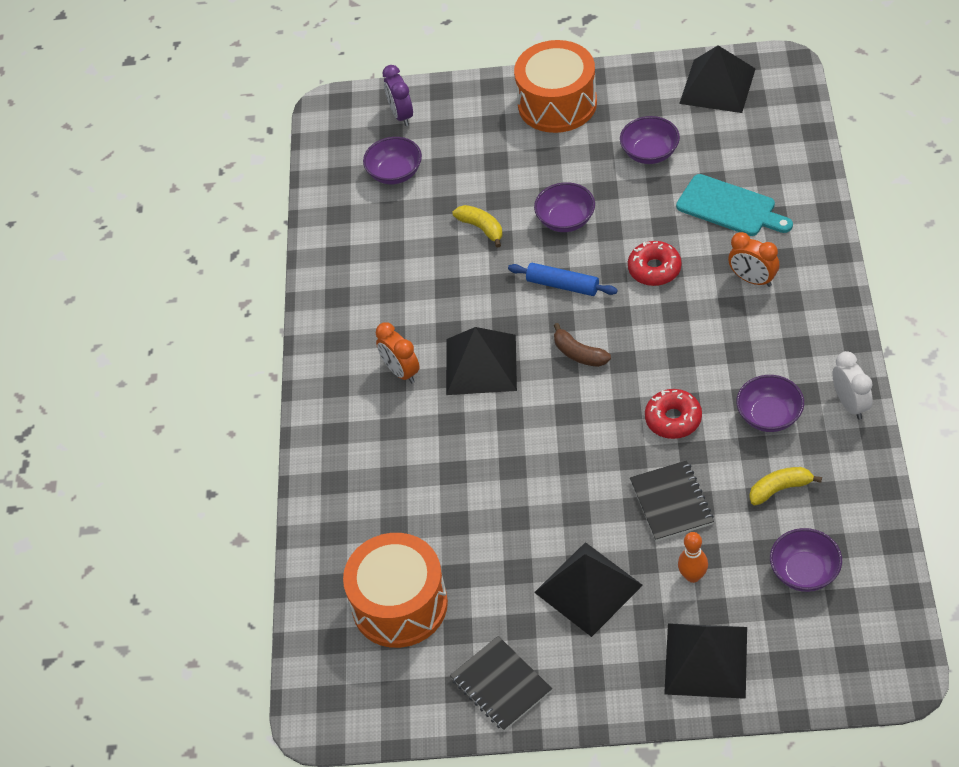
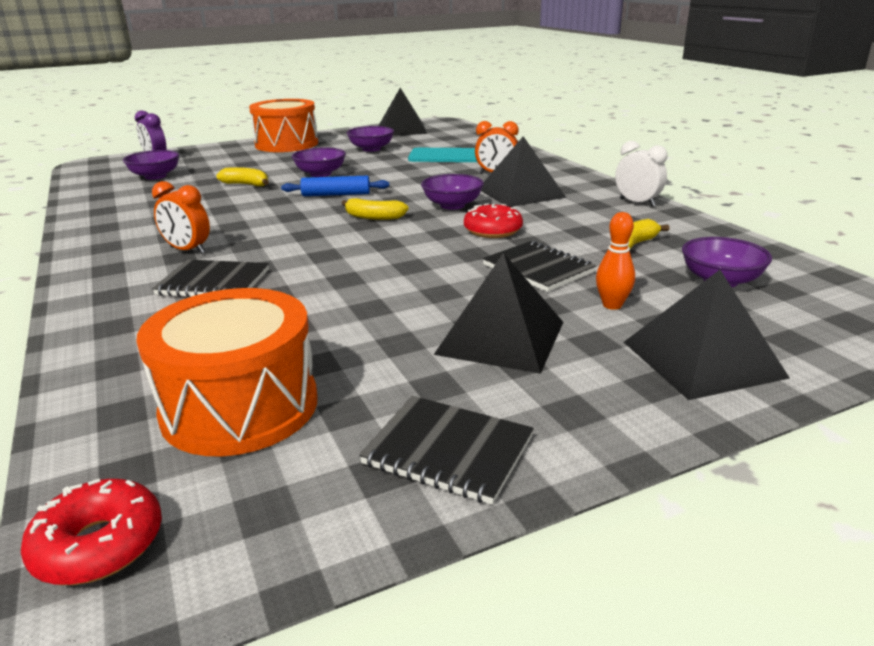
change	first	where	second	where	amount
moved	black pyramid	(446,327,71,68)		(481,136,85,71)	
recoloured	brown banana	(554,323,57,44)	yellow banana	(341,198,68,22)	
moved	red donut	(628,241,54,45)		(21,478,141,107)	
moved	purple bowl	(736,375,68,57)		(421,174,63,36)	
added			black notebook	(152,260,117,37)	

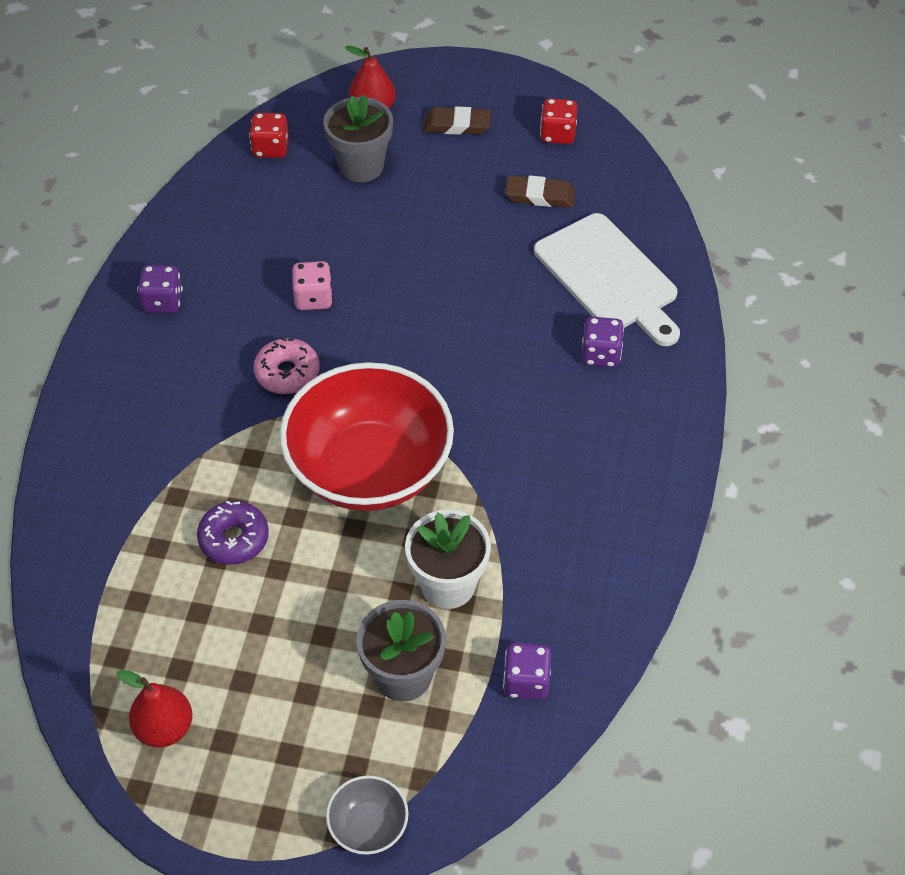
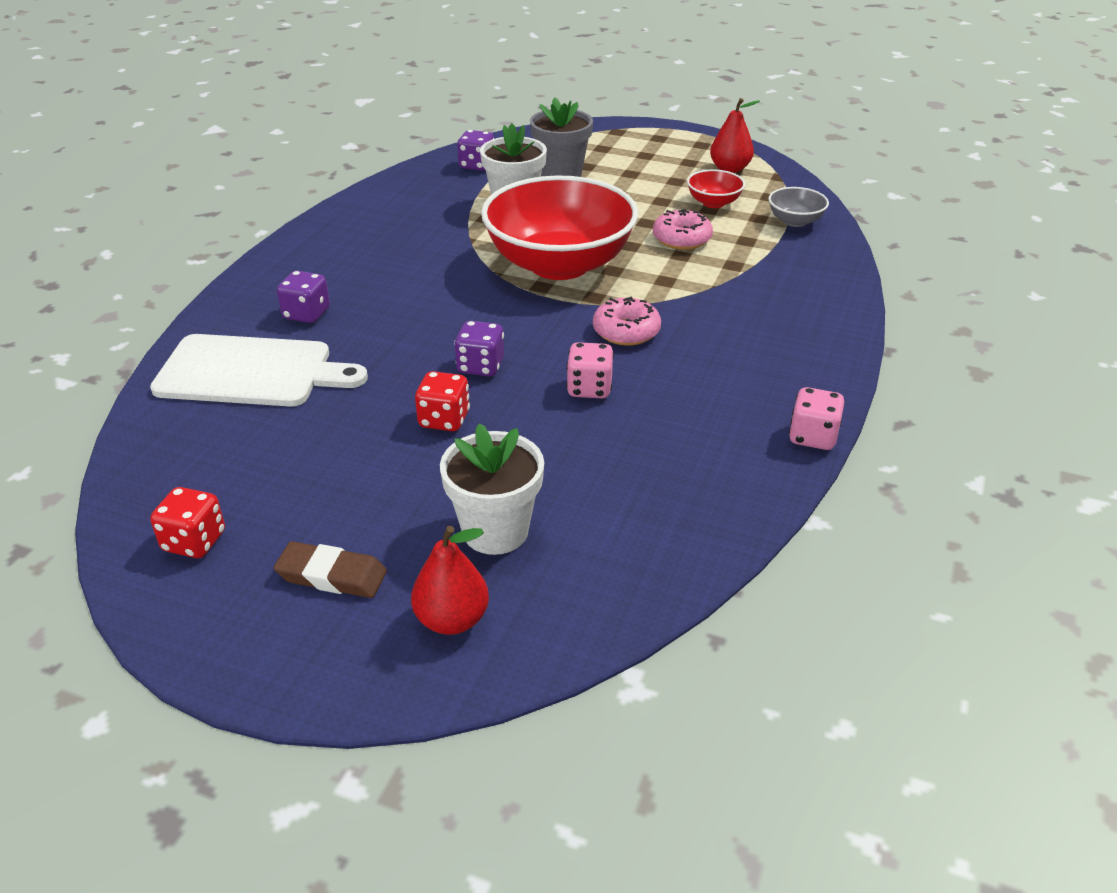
change	first	where	second	where	amount
moved	purple dice	(137,265,46,48)		(454,321,50,55)	
recoloured	purple donut	(197,501,72,64)	pink donut	(653,209,60,41)	
moved	red dice	(249,113,40,45)		(415,371,55,60)	
recoloured	grey flower pot	(324,95,69,87)	white flower pot	(440,423,104,132)	
moved	grey bowl	(326,775,82,80)		(768,187,61,40)	
removed	brown eraser	(505,175,70,33)			
turned	white cutting board	(534,213,146,133)		(150,334,218,73)	120 degrees clockwise
added			red bowl	(687,169,58,39)	
added			pink dice	(789,387,55,63)	

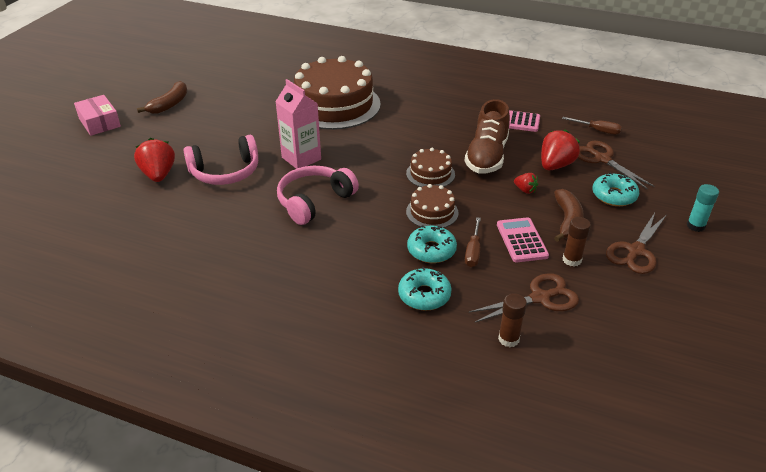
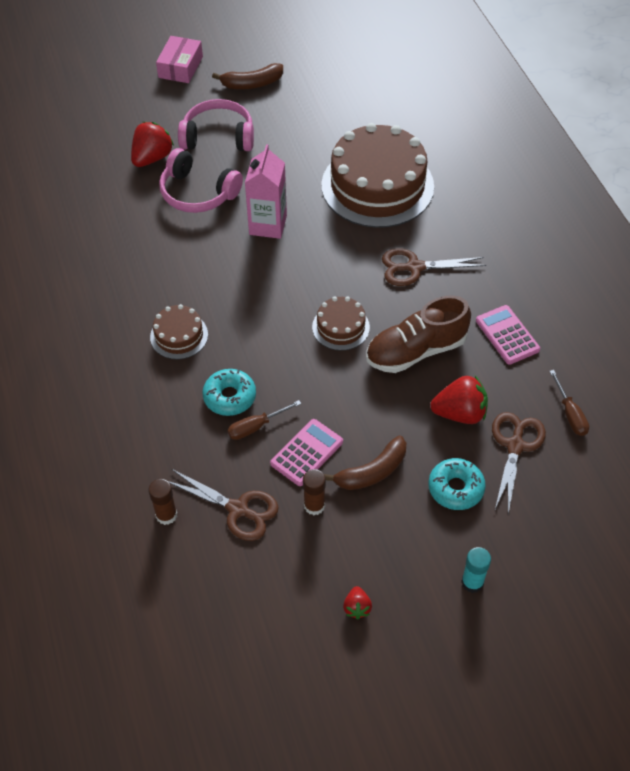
change	first	where	second	where	amount
moved	pink headphones	(277,166,82,59)		(178,99,76,52)	
removed	turquoise donut	(398,267,54,44)			
moved	brown cake	(406,184,53,44)		(150,304,58,55)	
moved	red strawberry	(514,173,24,21)		(343,586,29,33)	
moved	brown scissors	(606,213,60,61)		(382,248,104,38)	

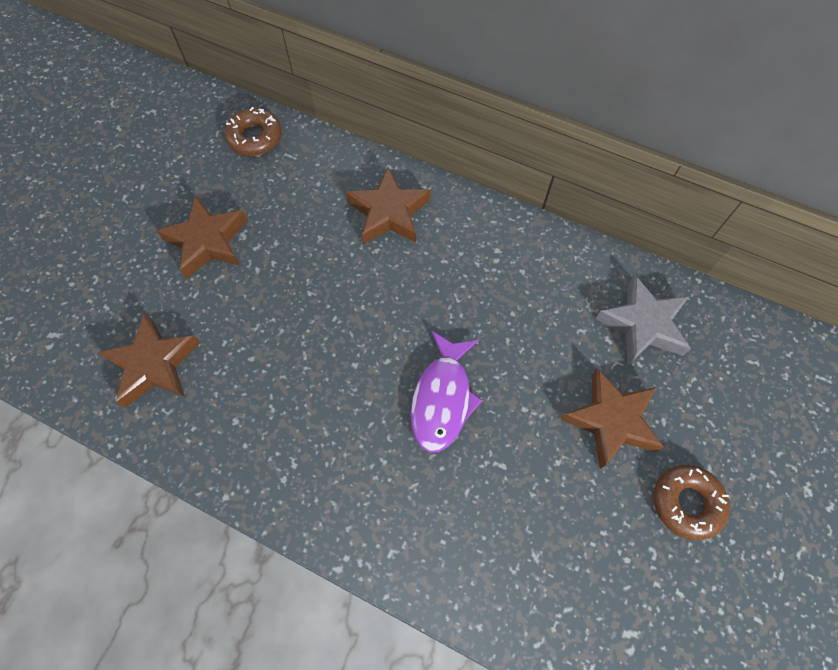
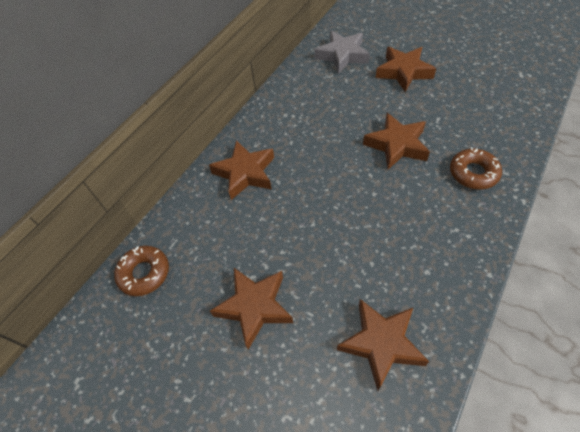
change	first	where	second	where	amount
replaced	purple fish	(410,331,73,122)	brown star	(363,113,67,57)	
moved	brown donut	(654,465,76,75)		(450,147,52,42)	

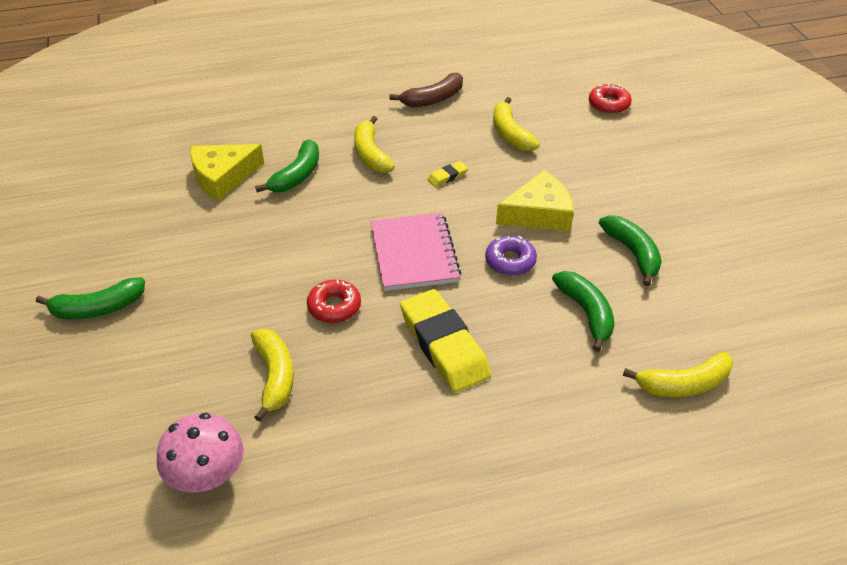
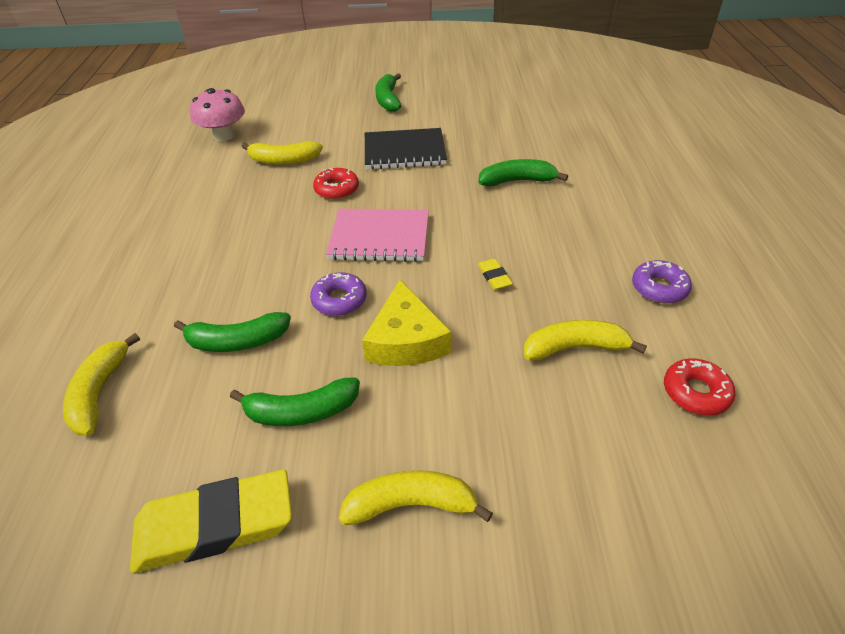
change	first	where	second	where	amount
removed	yellow cheese	(190,144,74,57)			
turned	green banana	(255,140,64,53)		(478,159,90,28)	135 degrees clockwise
moved	yellow banana	(354,116,41,57)		(339,470,154,55)	
replaced	brown banana	(389,73,74,34)	purple donut	(632,260,60,43)	
moved	yellow eraser	(400,289,91,103)		(130,470,162,103)	
moved	red donut	(589,84,43,30)		(664,358,71,57)	
added			black notebook	(365,128,82,42)	

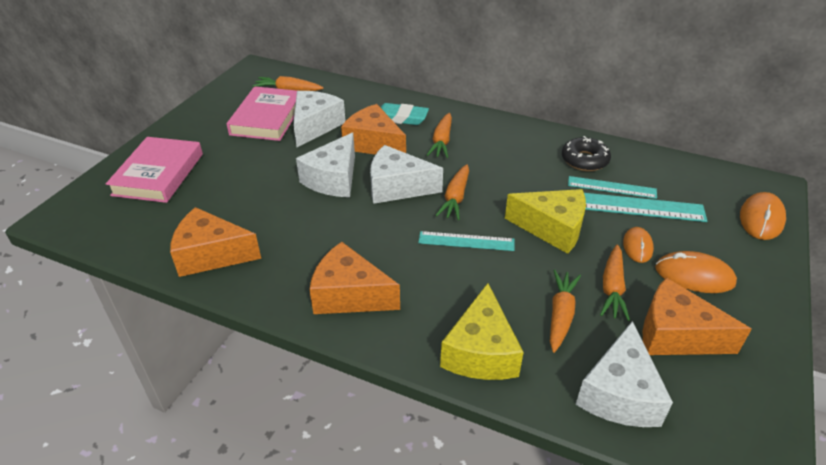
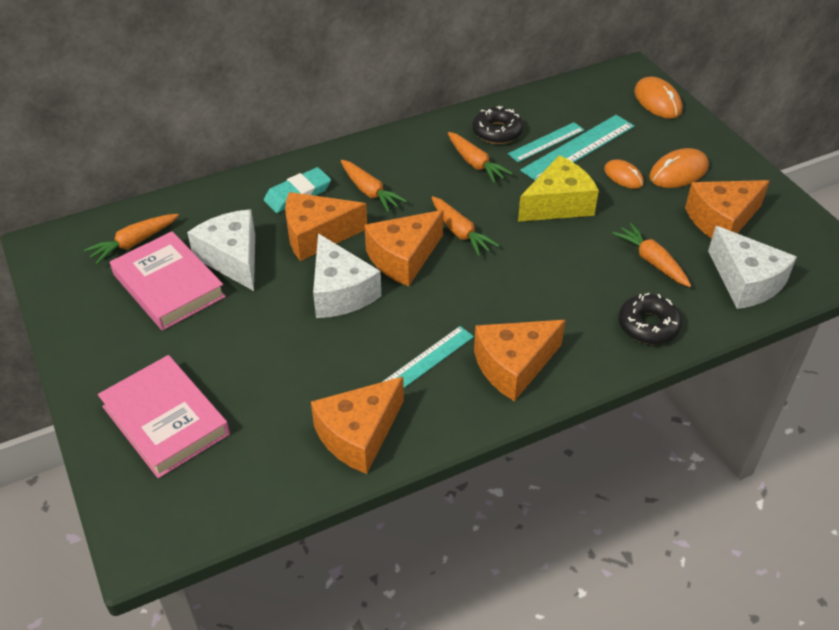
change	first	where	second	where	amount
recoloured	white cheese	(370,145,73,59)	orange cheese	(364,210,80,76)	
moved	turquoise ruler	(418,231,96,20)		(382,326,92,62)	
replaced	yellow cheese	(440,283,84,97)	black donut	(618,293,64,52)	
moved	orange carrot	(600,245,30,76)		(448,132,65,51)	

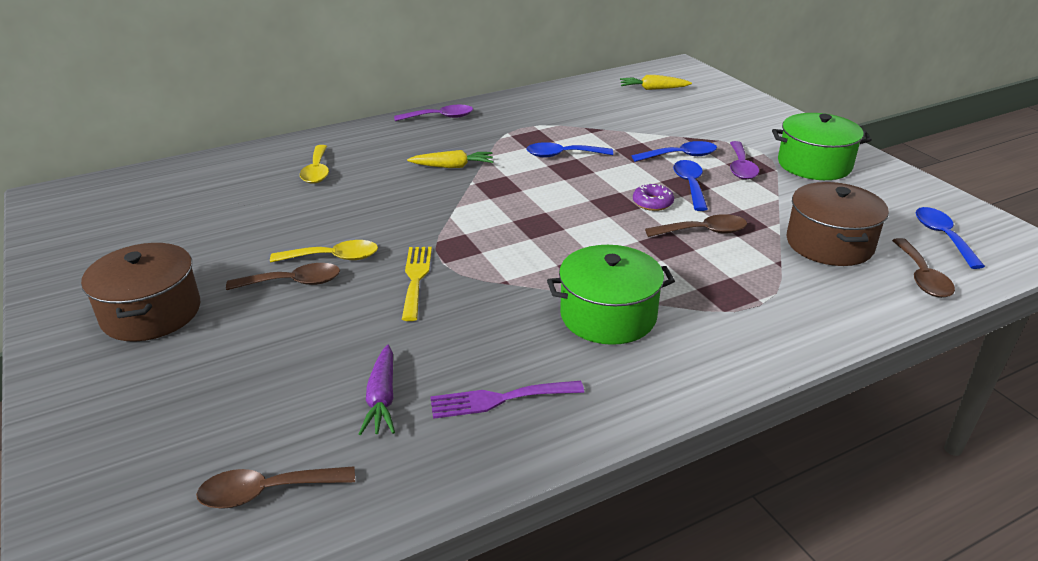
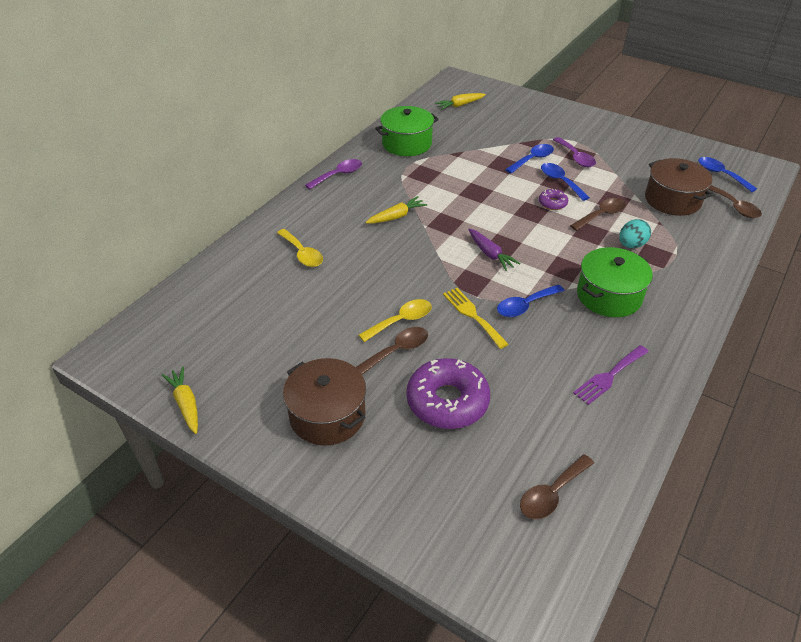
change	first	where	second	where	amount
moved	purple carrot	(359,345,36,90)		(468,229,53,42)	
moved	blue spoon	(527,142,86,15)		(497,284,68,33)	
moved	green pot	(772,113,100,67)		(375,106,64,50)	
added			yellow carrot	(162,367,36,67)	
added			purple donut	(407,358,83,71)	
added			turquoise egg	(619,219,32,29)	

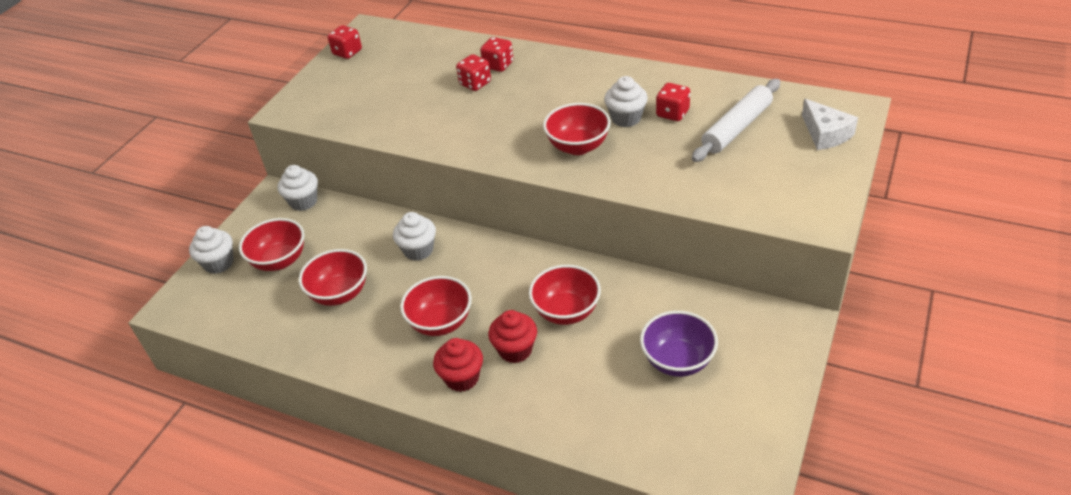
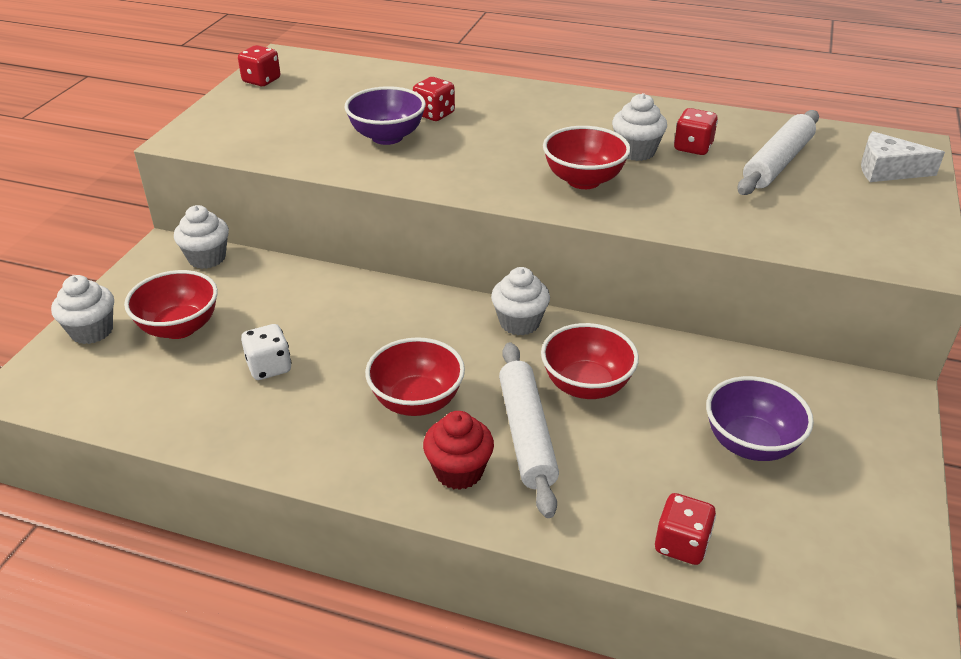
change	first	where	second	where	amount
replaced	red bowl	(299,249,68,57)	white dice	(241,324,51,56)	
moved	white cupcake	(393,212,43,49)		(491,267,59,68)	
moved	red dice	(480,37,33,35)		(655,493,61,72)	
replaced	red cupcake	(488,310,49,53)	white rolling pin	(499,342,60,176)	
turned	white cheese	(802,99,56,51)		(861,131,84,51)	135 degrees clockwise
added			purple bowl	(345,86,81,59)	

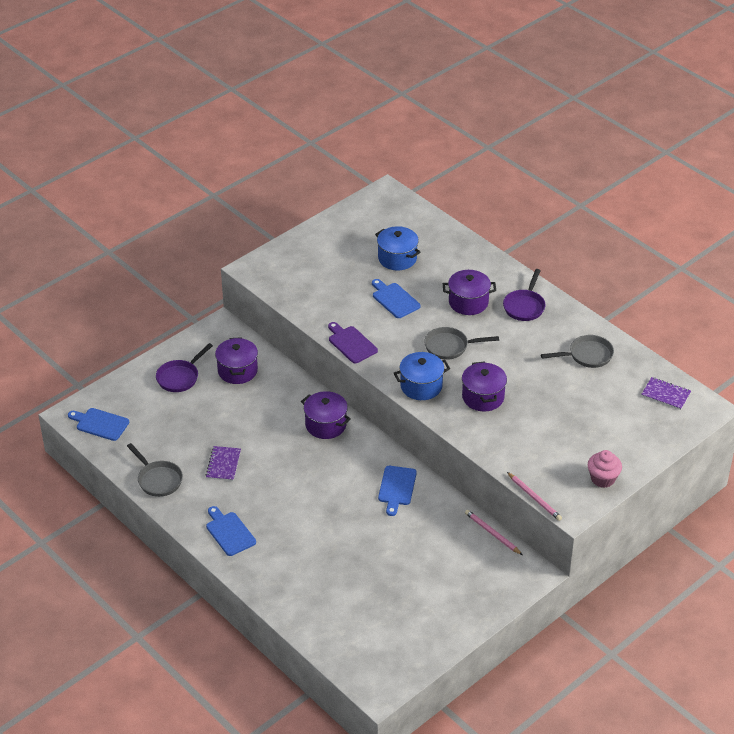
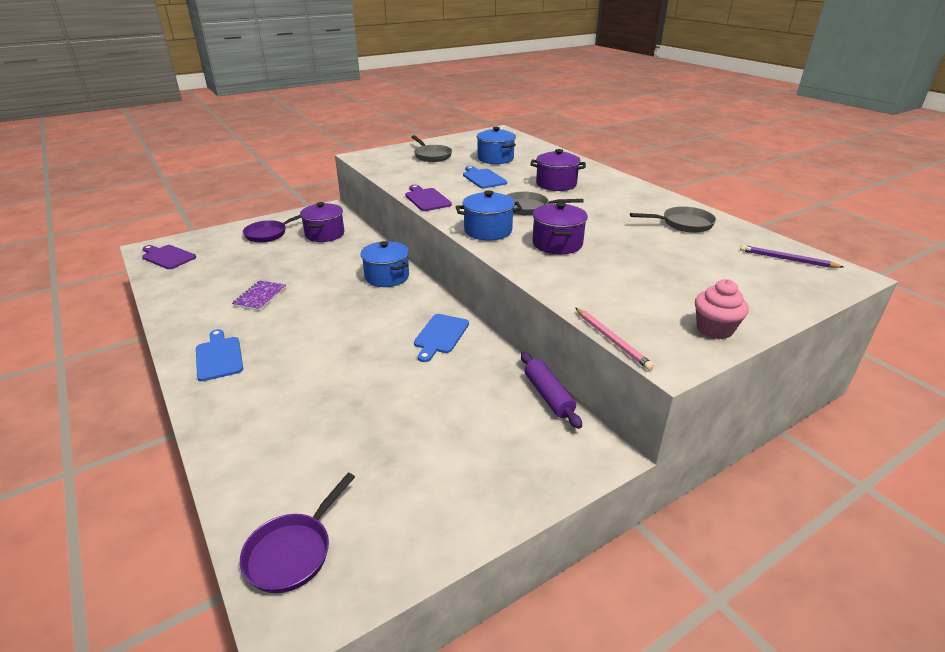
change	first	where	second	where	amount
recoloured	blue cutting board	(68,408,61,33)	purple cutting board	(142,245,54,24)	
moved	grey pan	(127,443,56,54)		(411,135,41,27)	
recoloured	purple pot	(301,391,50,48)	blue pot	(361,241,48,46)	
replaced	pink pencil	(465,510,57,45)	purple rolling pin	(521,352,61,77)	
moved	purple pan	(503,269,42,52)		(240,473,115,120)	
replaced	purple notebook	(641,377,50,33)	purple pencil	(740,245,104,23)	

